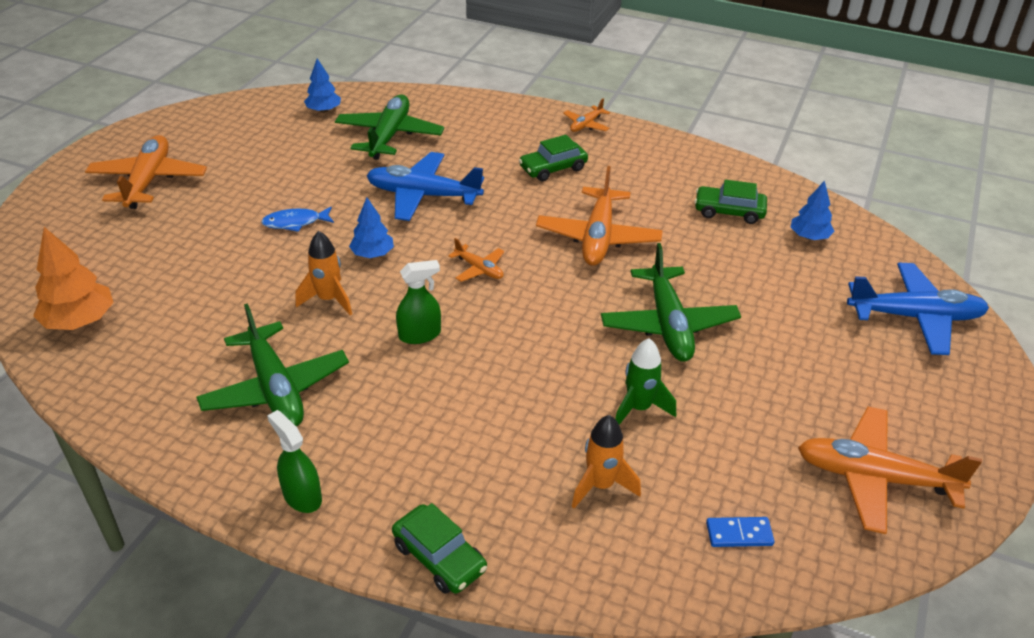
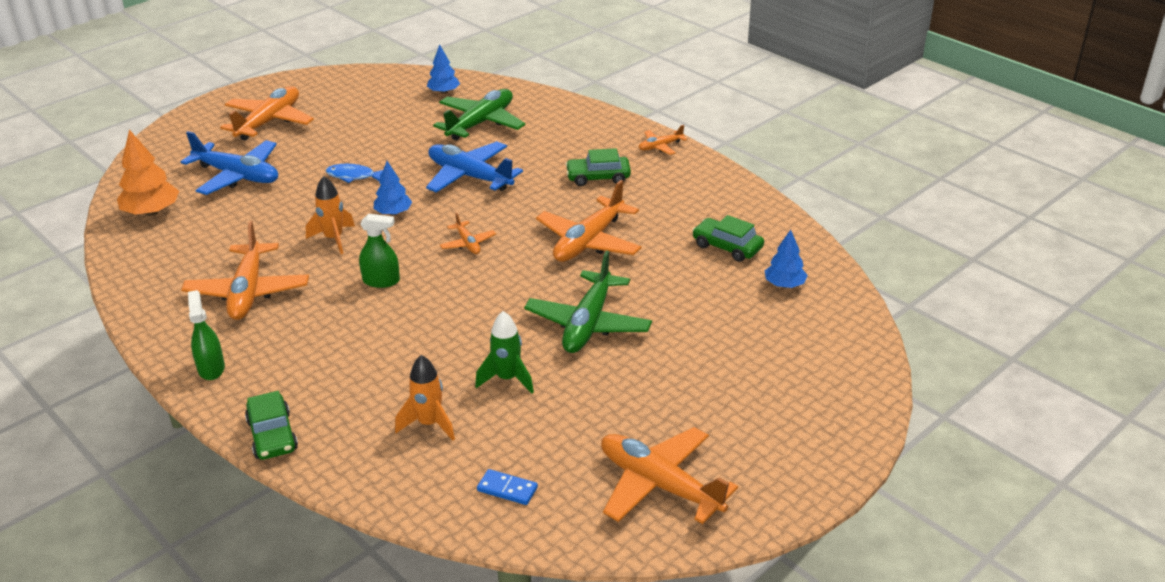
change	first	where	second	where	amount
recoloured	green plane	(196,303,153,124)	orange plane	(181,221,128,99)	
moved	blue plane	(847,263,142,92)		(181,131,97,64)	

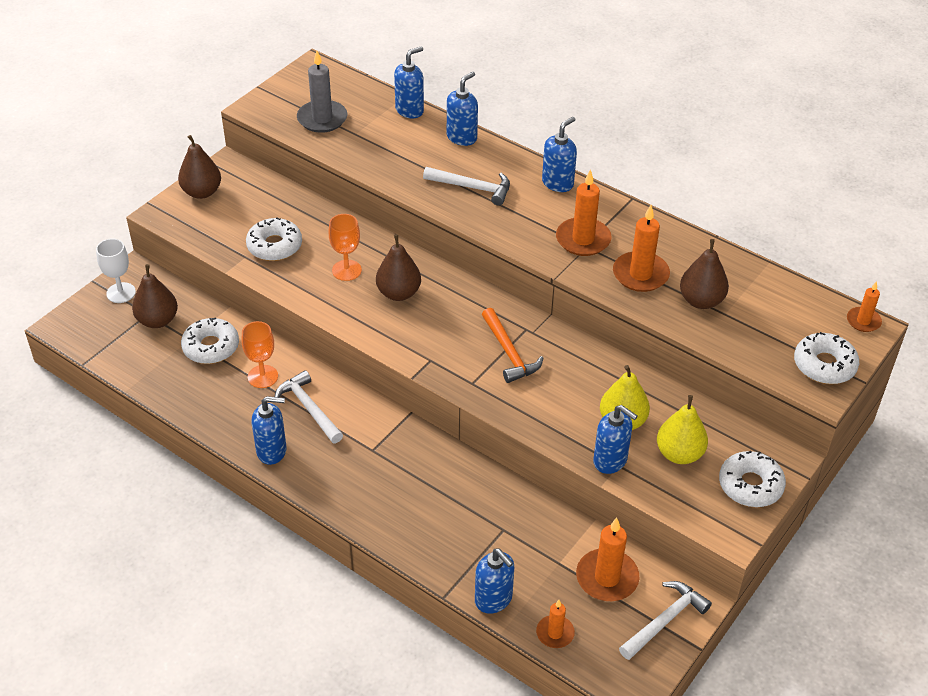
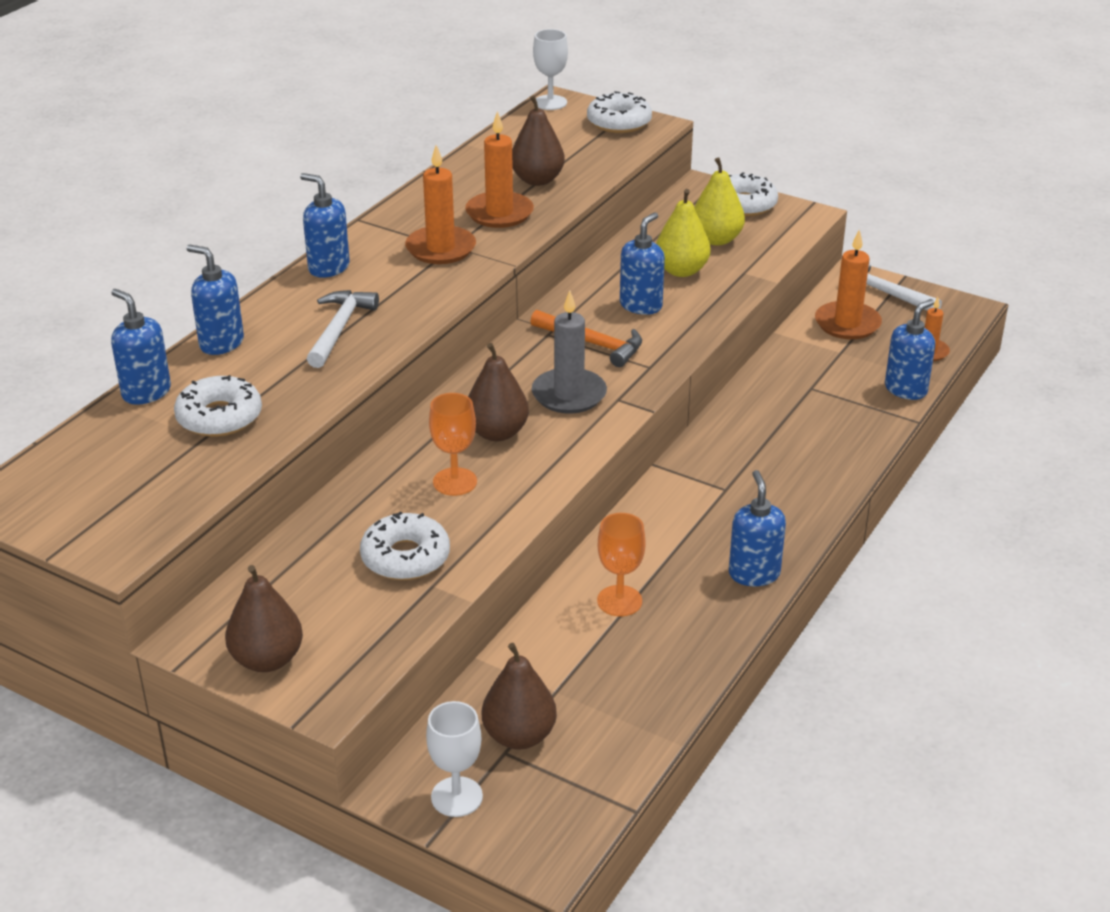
change	first	where	second	where	amount
moved	white donut	(181,317,58,47)		(174,375,88,62)	
removed	white hammer	(275,370,68,73)			
moved	grey candle	(297,51,50,82)		(532,290,75,124)	
turned	orange hammer	(482,308,61,75)		(530,310,112,57)	60 degrees clockwise
moved	blue soap dispenser	(593,405,44,69)		(620,212,45,103)	
replaced	orange candle	(847,281,35,51)	white goblet	(533,29,35,81)	

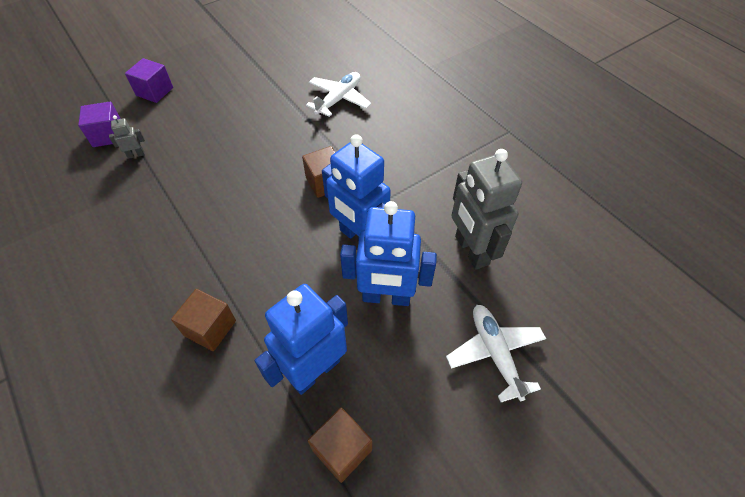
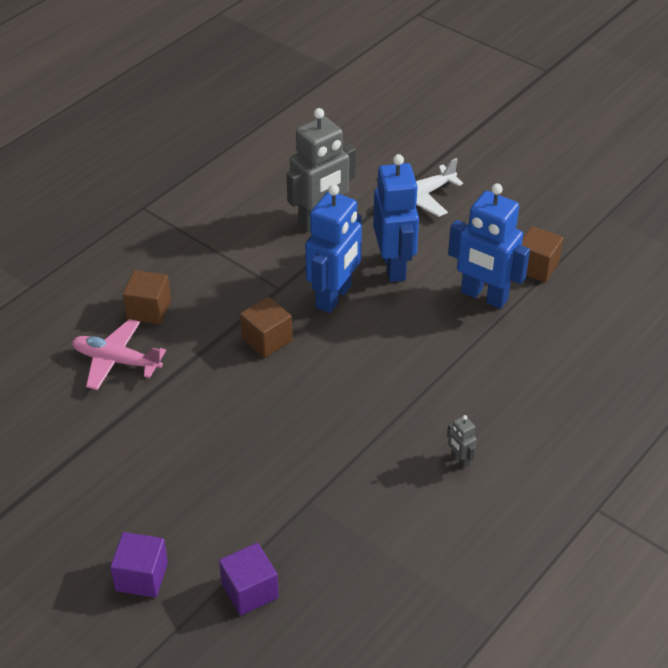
change	first	where	second	where	amount
moved	grey robot	(109,115,36,44)		(447,415,30,53)	
moved	brown cube	(171,289,65,62)		(123,270,48,54)	
recoloured	white plane	(306,72,65,45)	pink plane	(72,319,94,71)	

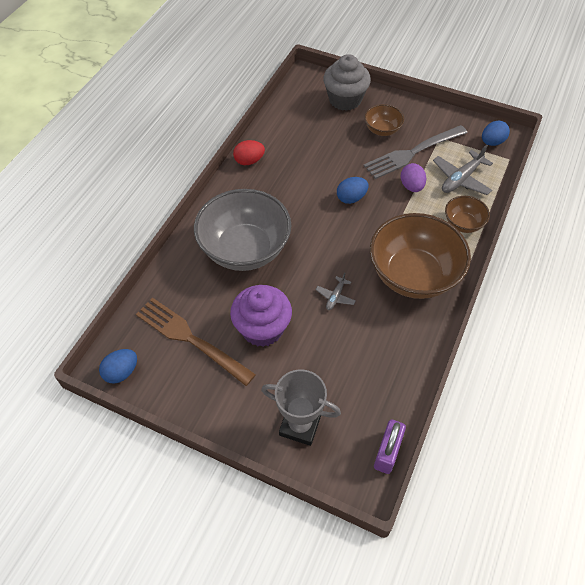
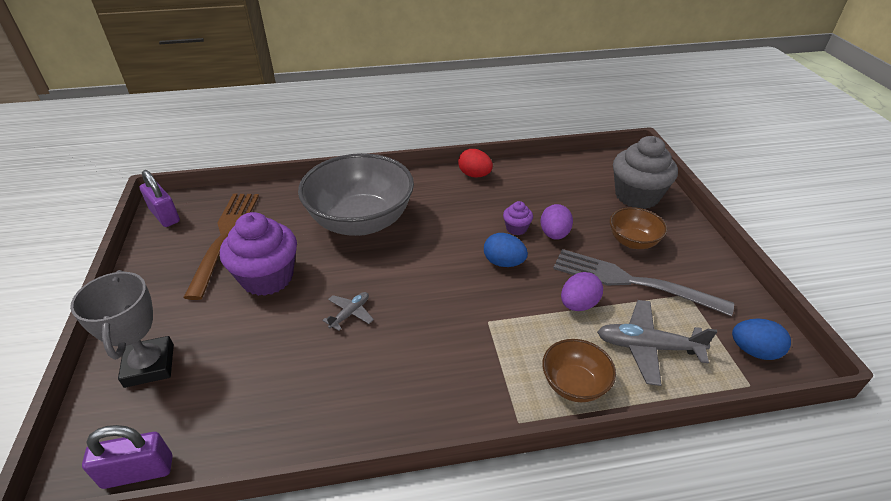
change	first	where	second	where	amount
replaced	blue egg	(99,349,38,35)	purple padlock	(140,170,40,57)	
turned	grey plane	(315,273,41,37)		(322,292,52,39)	135 degrees clockwise
removed	brown bowl	(370,213,101,86)			
added			purple cupcake	(503,201,30,34)	
added			purple egg	(541,204,32,36)	

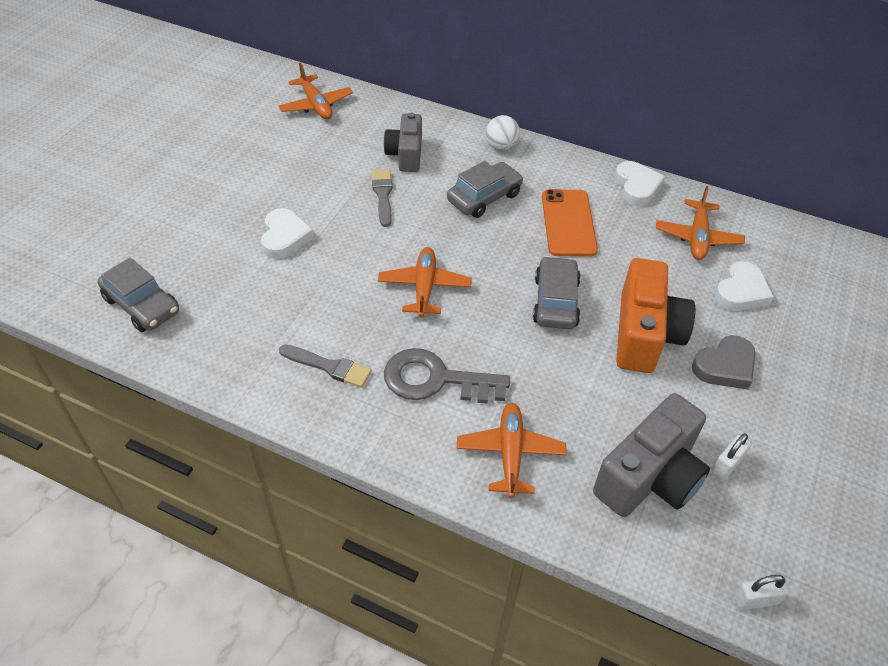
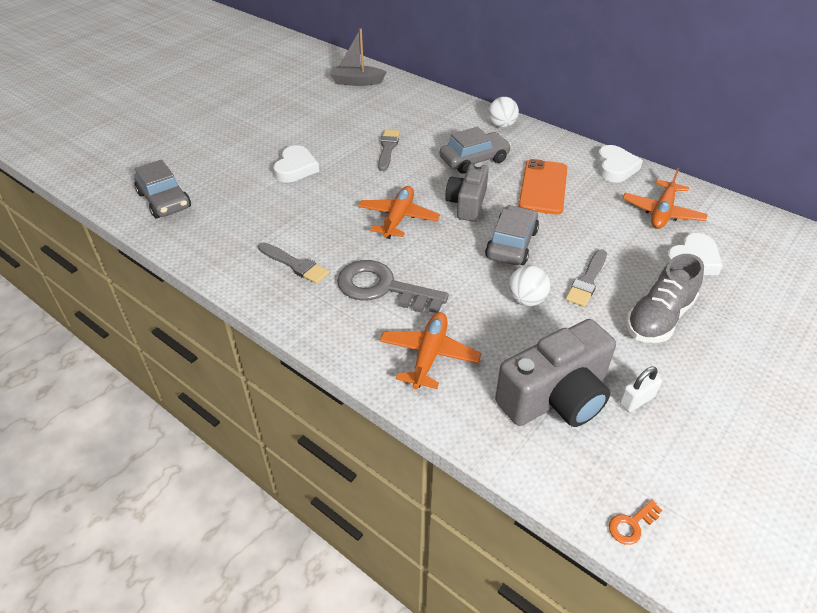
change	first	where	second	where	amount
replaced	orange plane	(278,62,75,57)	grey boat	(330,29,57,57)	
moved	grey camera	(384,113,38,59)		(445,163,44,59)	
replaced	orange camera	(616,258,79,115)	grey brush	(566,249,41,58)	
replaced	grey heart	(692,335,64,55)	grey shoe	(626,254,78,89)	
replaced	white padlock	(734,575,55,35)	orange key	(609,500,53,45)	
added			white ball	(508,265,42,41)	

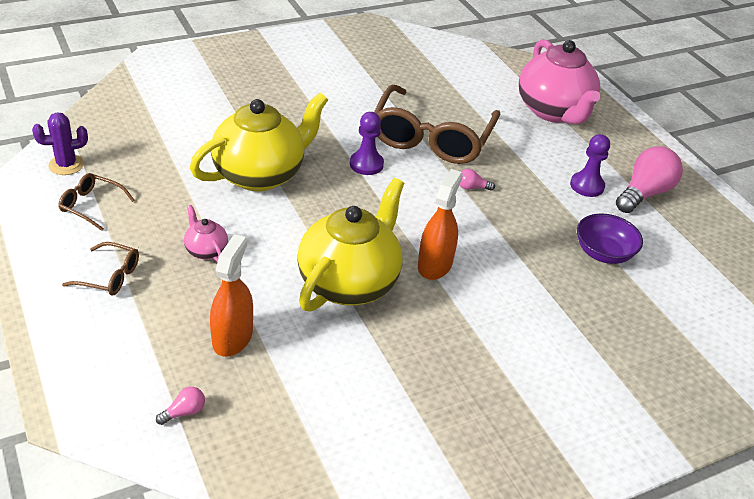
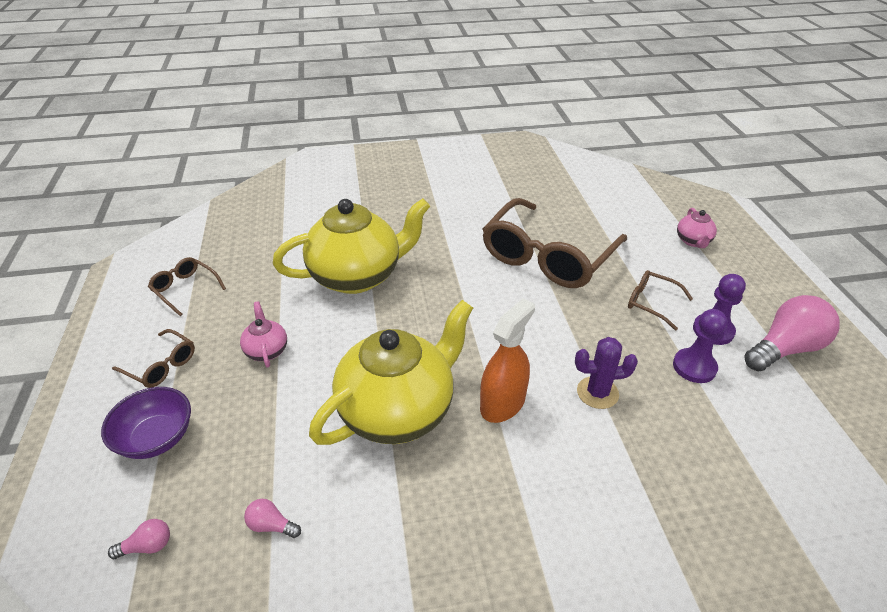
change	first	where	second	where	amount
moved	purple cactus	(32,113,56,62)		(575,337,63,72)	
removed	orange spray bottle	(210,234,43,123)			
moved	purple pawn	(350,112,34,63)		(673,309,54,74)	
moved	pink light bulb	(460,169,35,22)		(244,499,57,39)	
resized	pink teapot	(519,39,81,85)		(677,208,40,40)	x0.43
moved	purple bowl	(577,214,66,50)		(101,387,90,72)	
added			brown glasses	(628,270,65,60)	

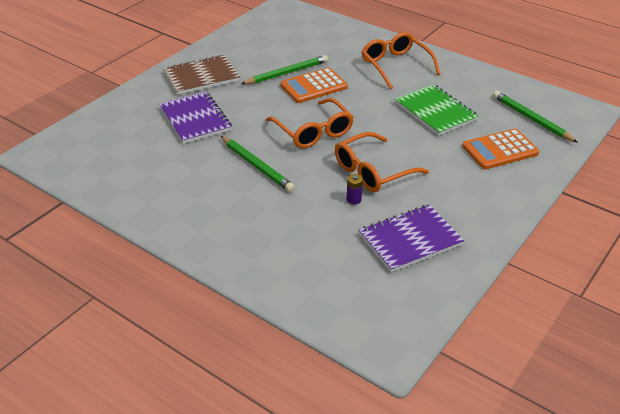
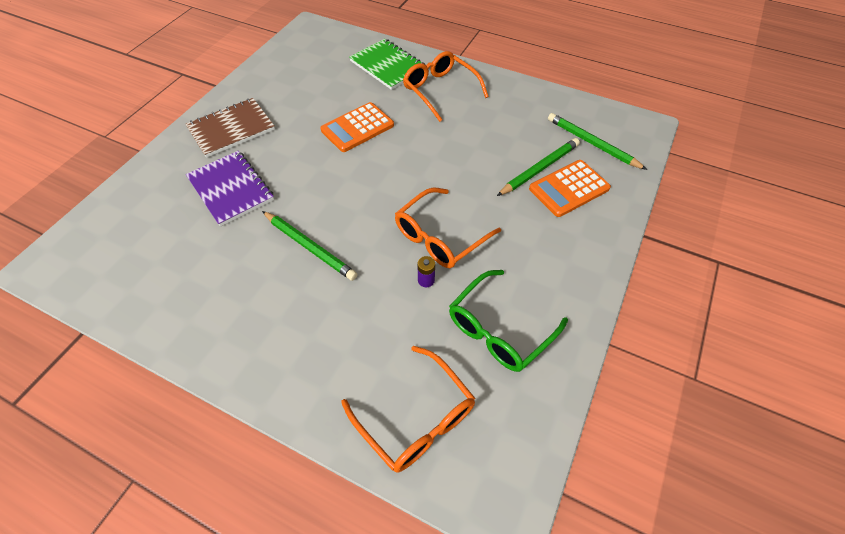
change	first	where	second	where	amount
moved	green pencil	(241,55,87,29)		(497,138,83,58)	
moved	orange glasses	(266,98,88,50)		(341,346,134,127)	
replaced	purple notebook	(359,204,106,68)	green glasses	(449,270,119,102)	
moved	green notebook	(395,84,84,52)		(349,39,76,51)	

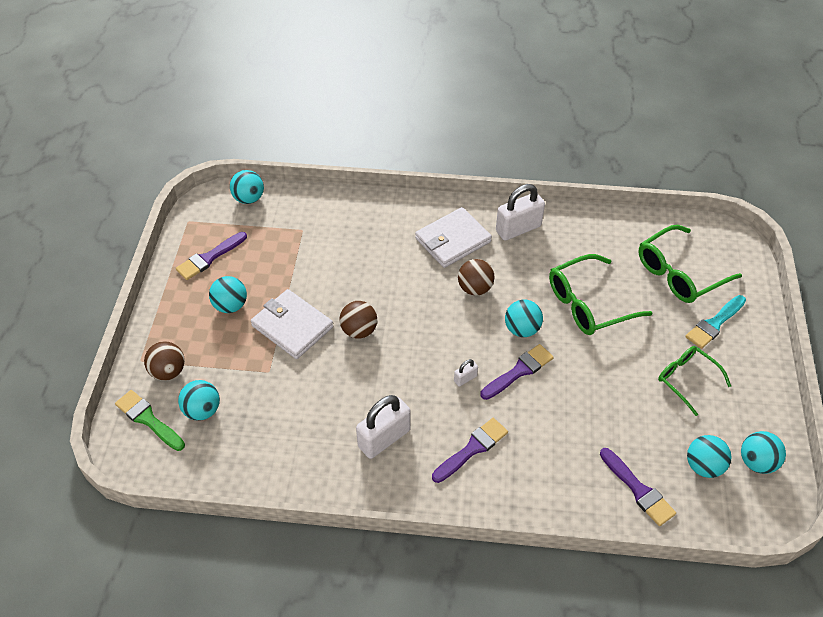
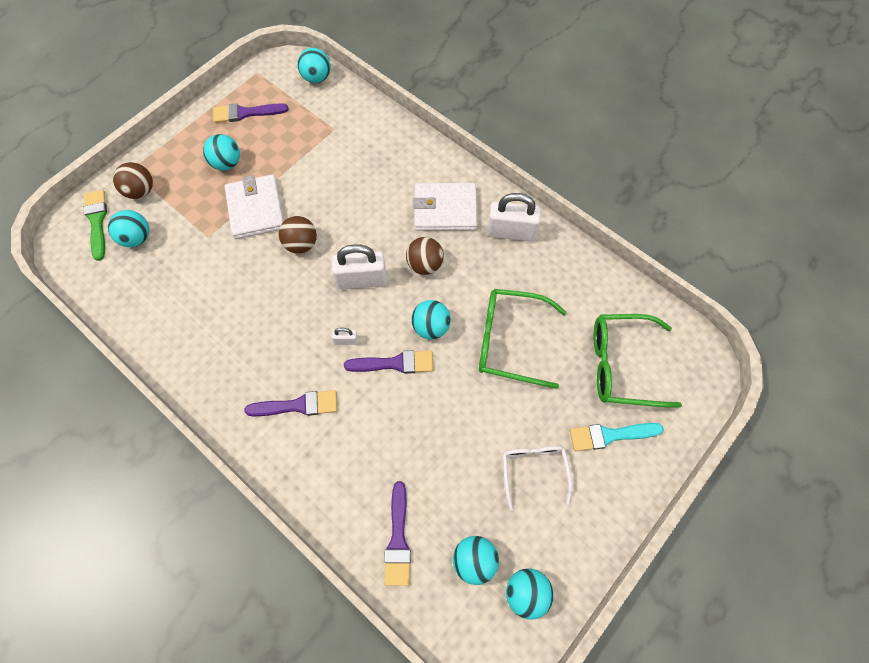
change	first	where	second	where	amount
moved	white padlock	(356,395,55,64)		(331,244,56,45)	
recoloured	green glasses	(658,346,73,70)	white glasses	(503,446,69,65)	

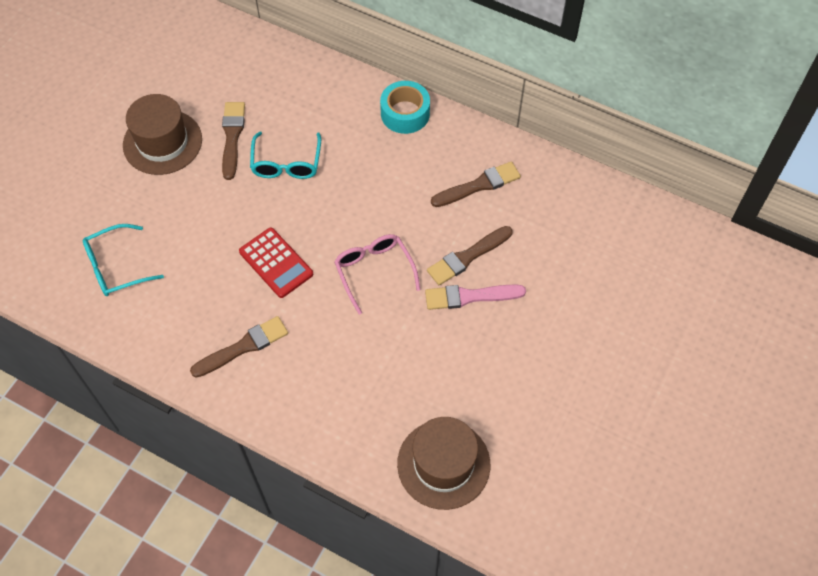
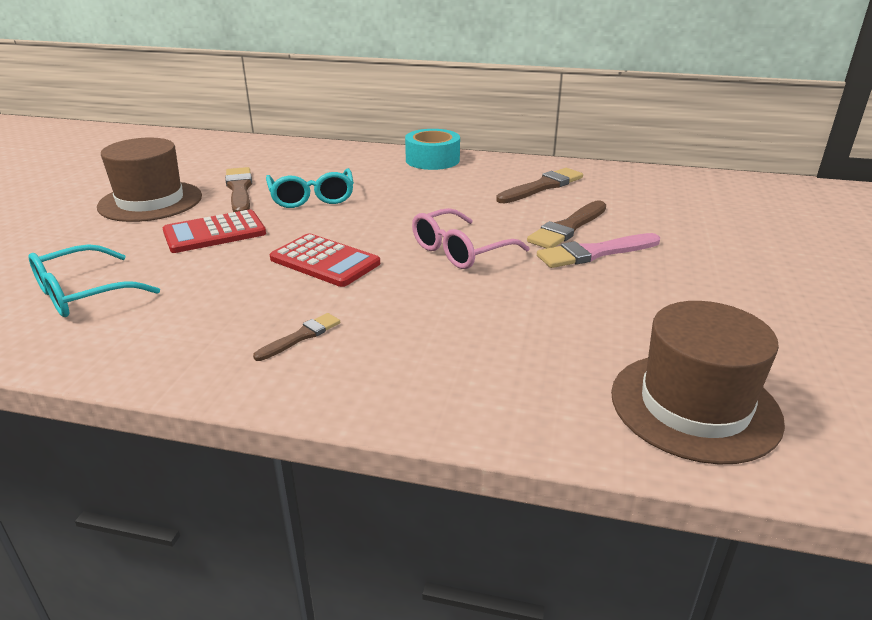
change	first	where	second	where	amount
resized	brown brush	(190,316,98,62)		(253,313,87,48)	x0.58
turned	pink glasses	(334,234,86,80)		(412,208,117,61)	90 degrees counterclockwise
added			red calculator	(163,210,103,43)	

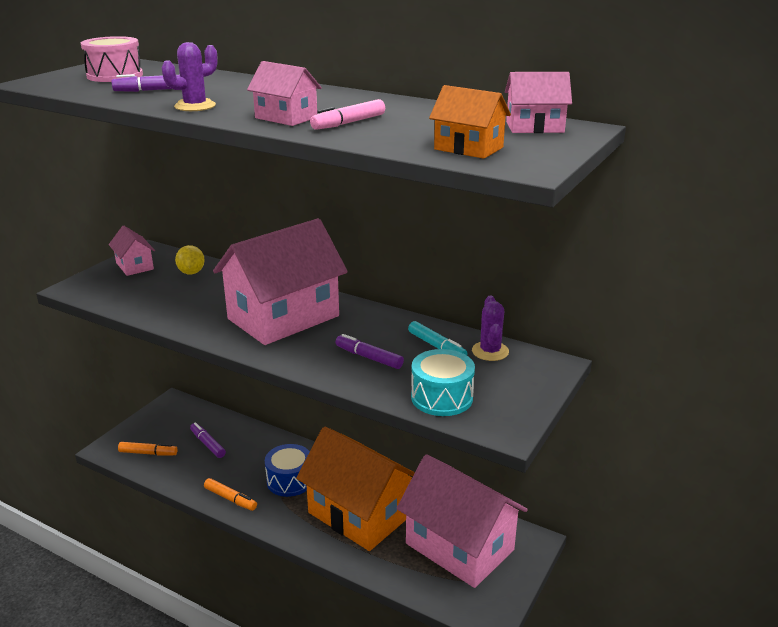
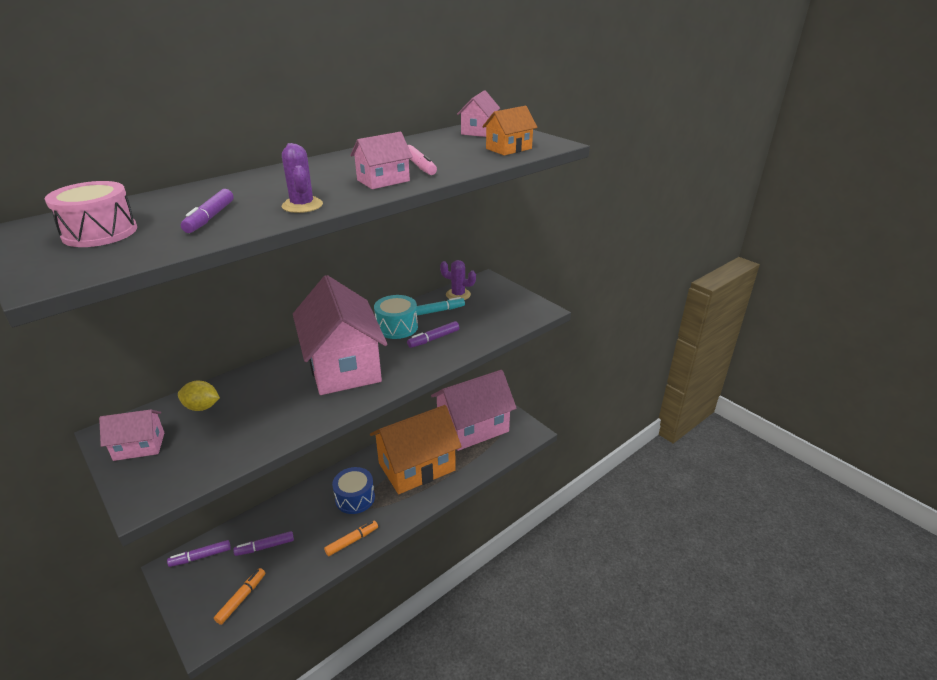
change	first	where	second	where	amount
moved	turquoise drum	(411,349,64,67)		(374,295,44,44)	
added			purple marker	(167,540,64,27)	

